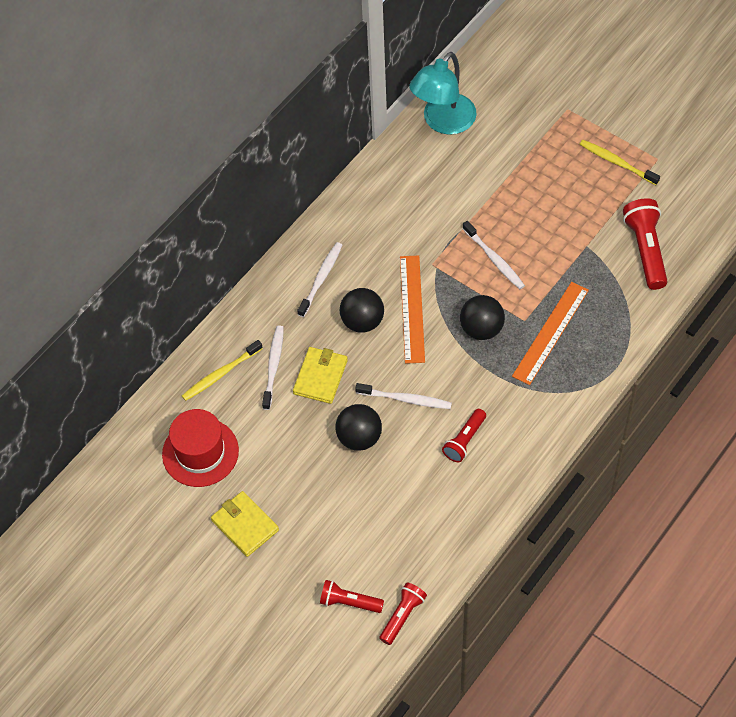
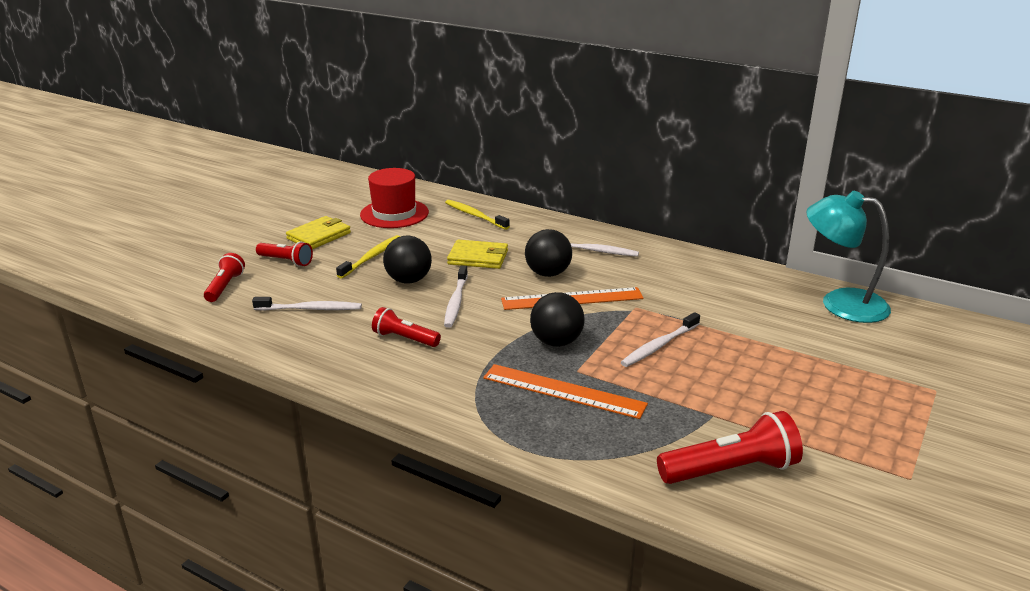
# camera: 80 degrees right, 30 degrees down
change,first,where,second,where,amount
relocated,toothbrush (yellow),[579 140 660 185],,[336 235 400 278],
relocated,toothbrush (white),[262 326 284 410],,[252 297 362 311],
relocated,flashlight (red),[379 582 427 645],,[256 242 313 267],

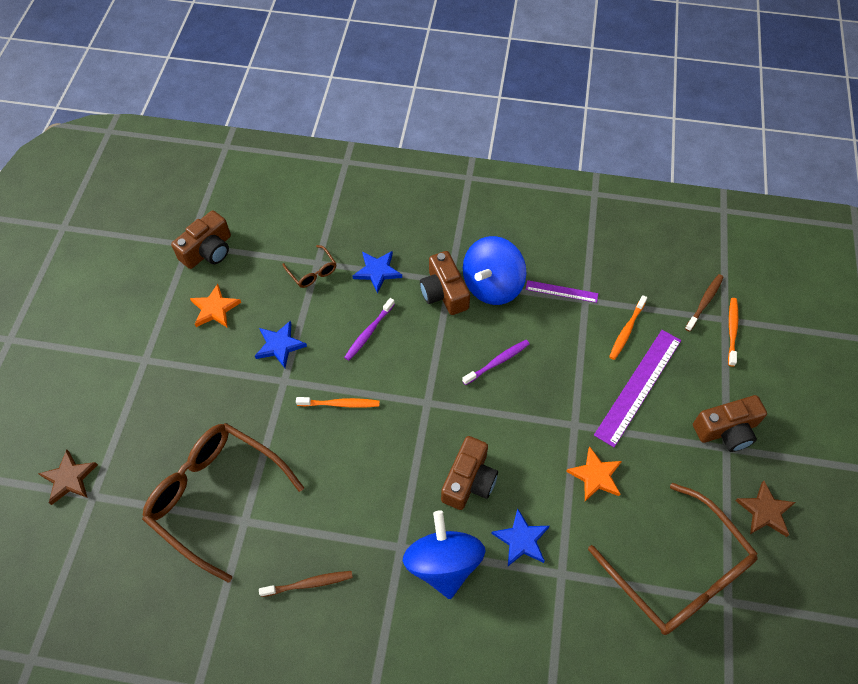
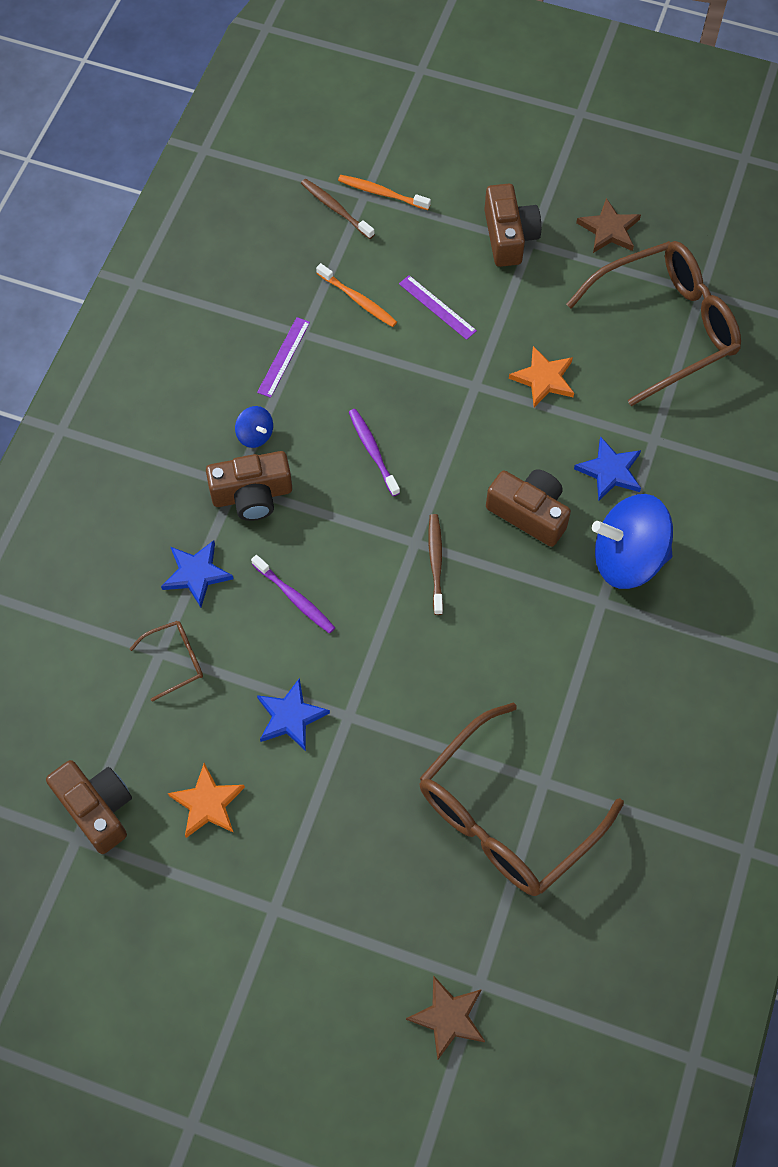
# camera: 80 degrees left, 5 degrees up
change,first,where,second,where,amount
size,spinning top (blue),[463 236 526 305],,[235 406 273 448],x0.45
size,ruler (purple),[594 330 681 447],,[399 275 477 340],x0.53
missing,toothbrush (orange),[296 397 380 408],,,
relocated,toothbrush (brown),[259 571 353 597],,[428 514 443 615],

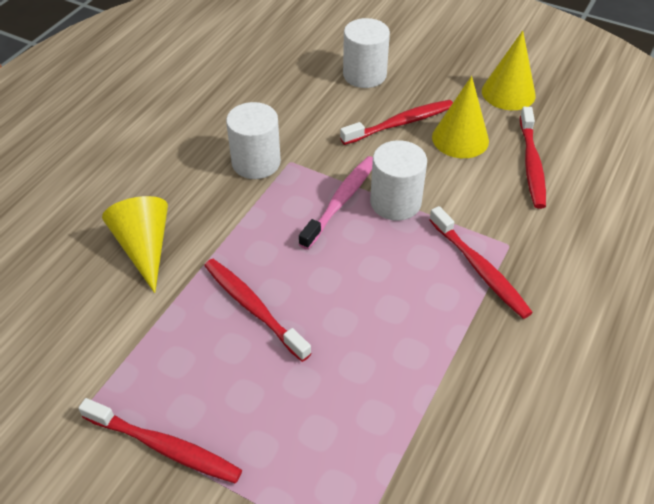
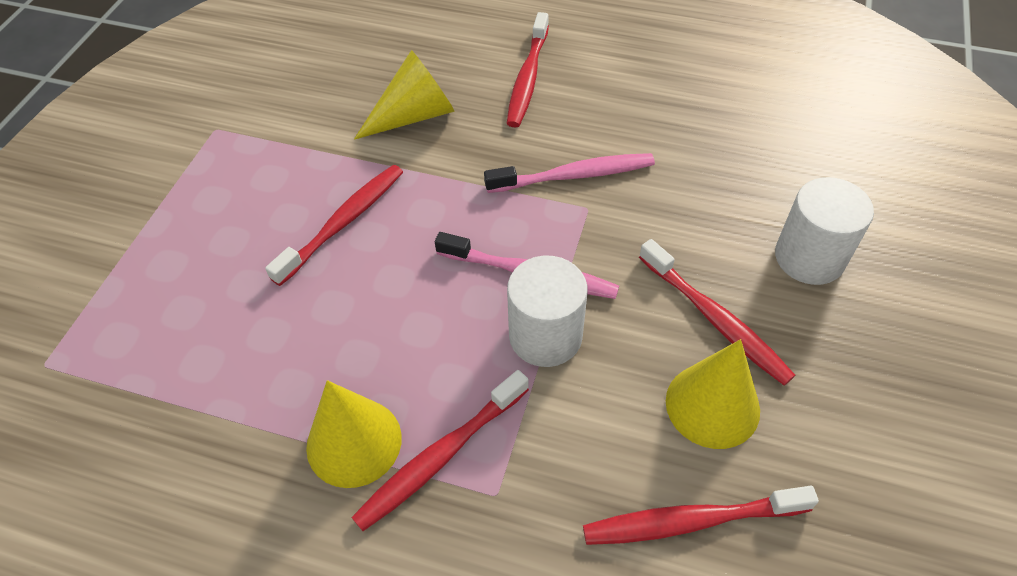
# camera: 80 degrees right, 5 degrees up
change,first,where,second,where,amount
relocated,cone (yellow),[482 30 536 110],,[306 380 402 488],
exchanged,cylinder (white),[226 102 281 179],toothbrush (pink),[484 153 655 193],
relocated,toothbrush (red),[78 398 242 483],,[507 12 549 128],

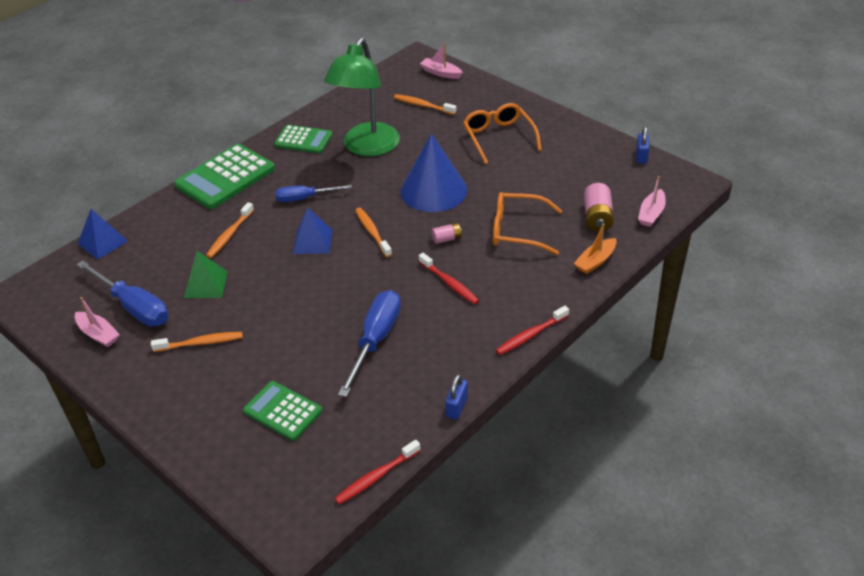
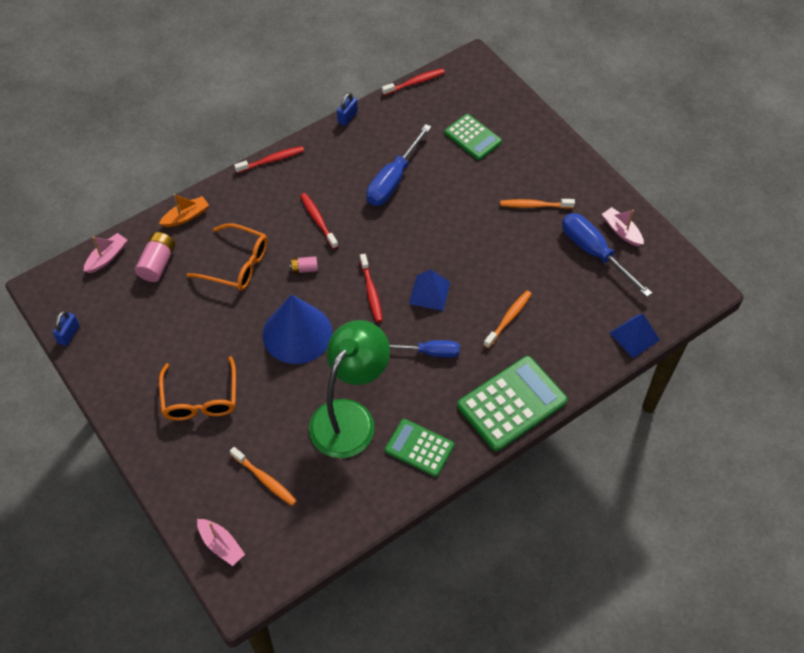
# camera: 170 degrees left, 15 degrees up
change,first,where,second,where,amount
colour,toothbrush (orange),[355 208 392 257],toothbrush (red),[360 254 382 322],
missing,pyramid (green),[184 251 228 298],,,

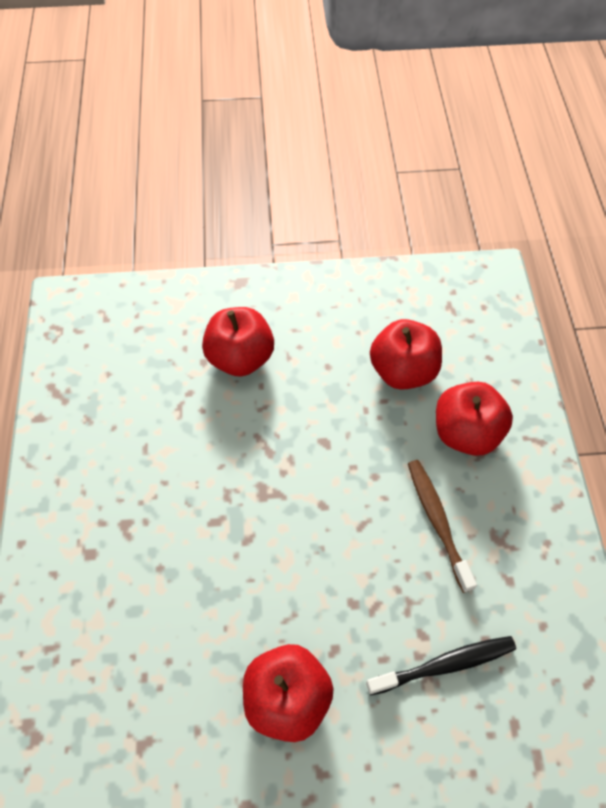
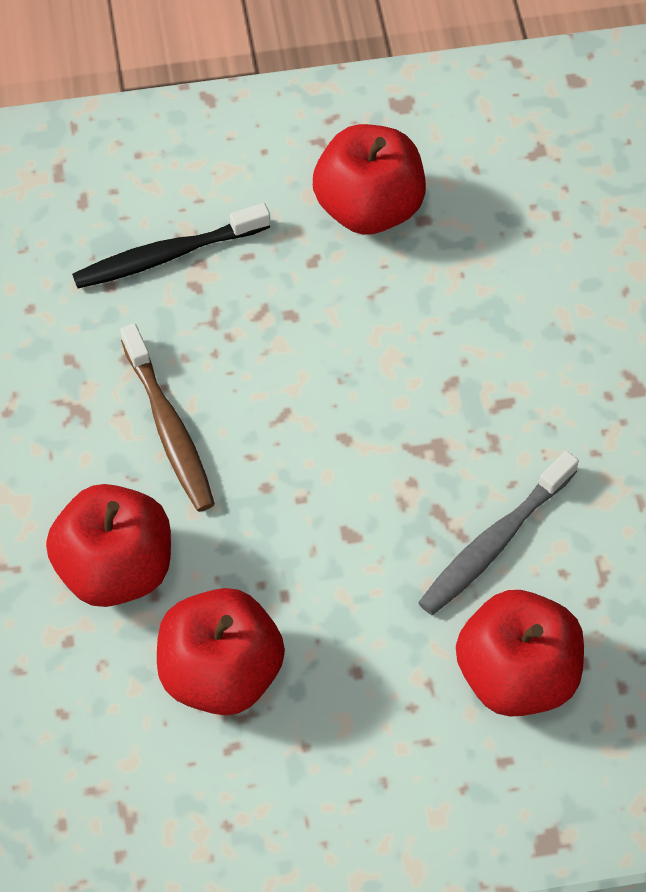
# camera: 175 degrees right, 0 degrees up
change,first,where,second,where,amount
appeared,,,toothbrush (grey),[418 451 579 615],

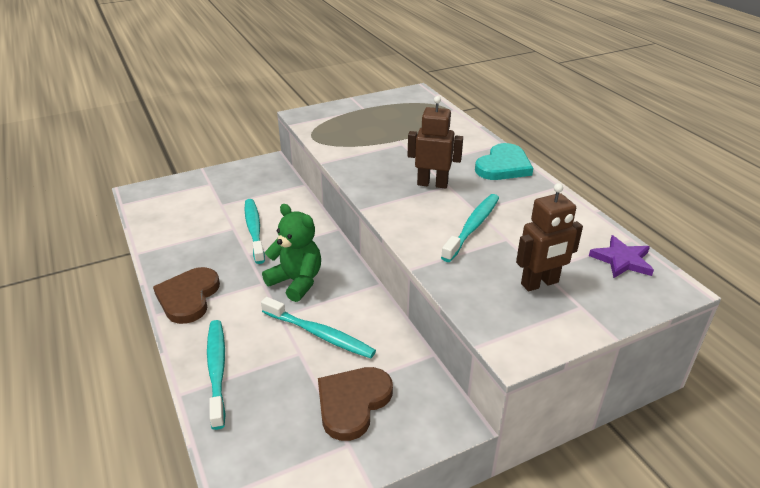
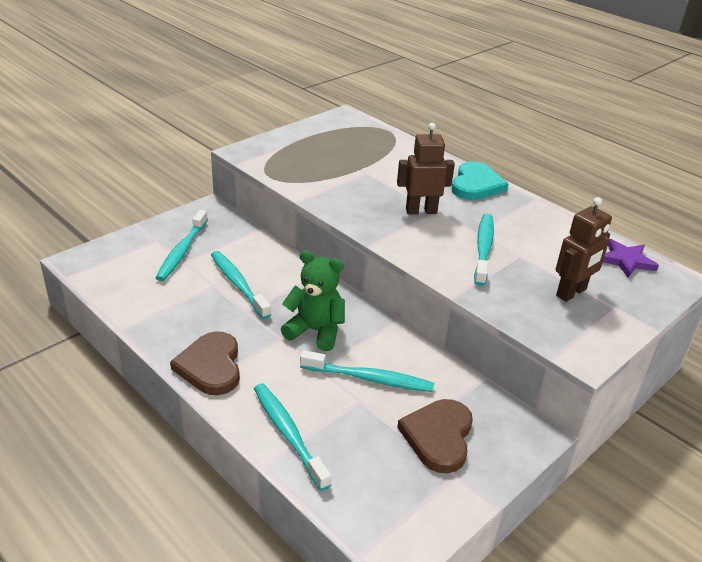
# camera: 20 degrees left, 0 degrees up
change,first,where,second,where,amount
appeared,,,toothbrush (turquoise),[156 210 208 281],

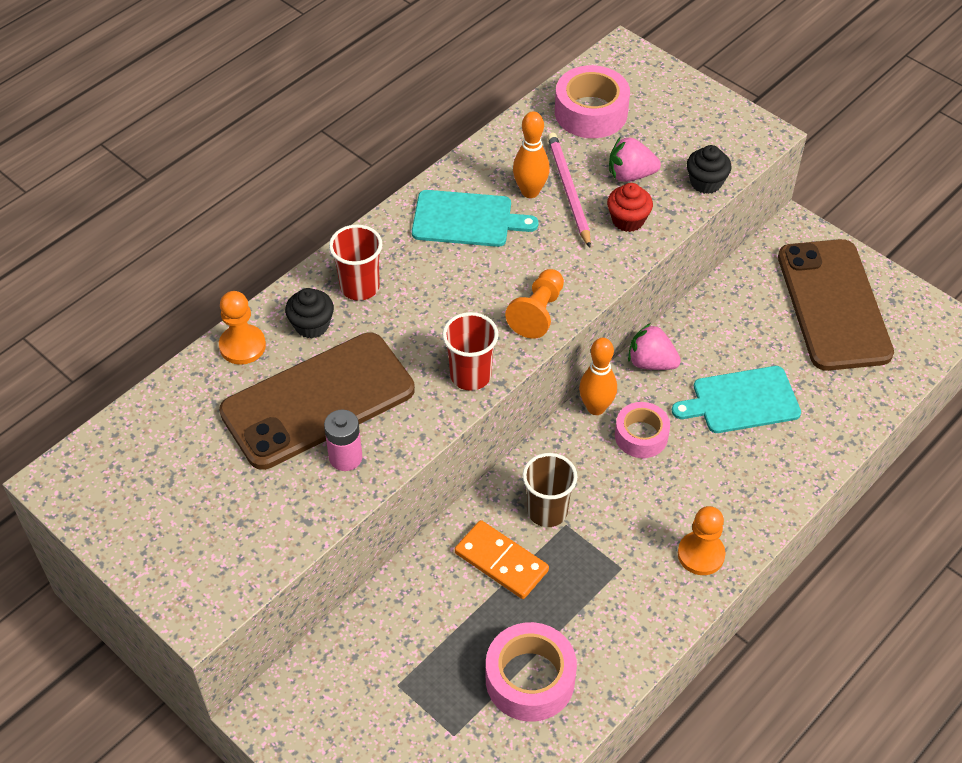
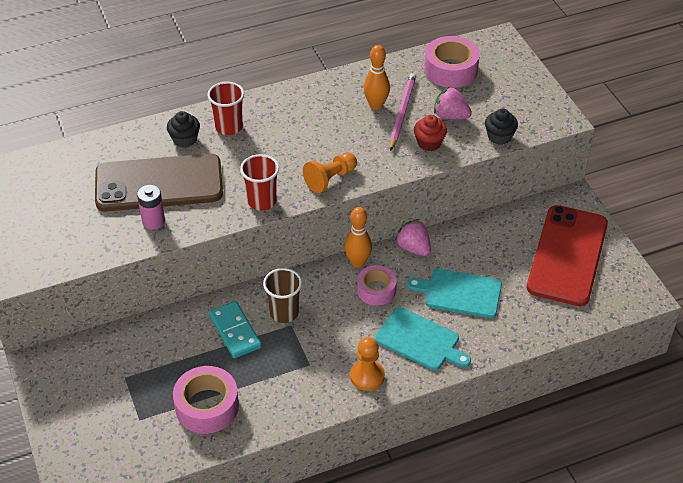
# camera: 25 degrees right, 5 degrees down
change,first,where,second,where,amount
relocated,cutting board (turquoise),[412 190 539 247],,[375 307 471 370],
colour,phone (brown),[778 239 894 371],phone (red),[527 205 608 306],
missing,pawn (orange),[219 291 266 365],,,
colour,domino (orange),[455 520 549 599],domino (turquoise),[209 301 262 358],

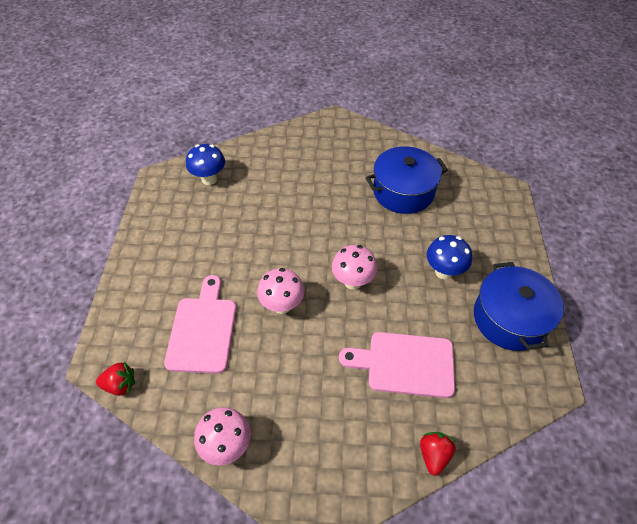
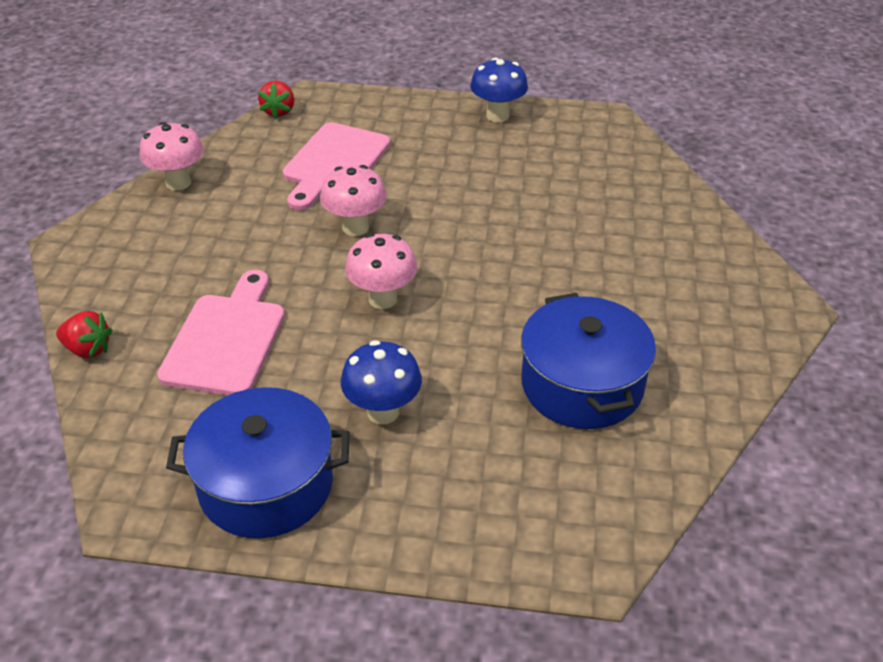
# camera: 95 degrees right, 10 degrees down
change,first,where,second,where,amount
relocated,mushroom (blue),[186 144 225 185],,[470 58 528 122],
spun,cutting board (pink),[164 275 236 374],,[282 122 390 210],105 degrees clockwise

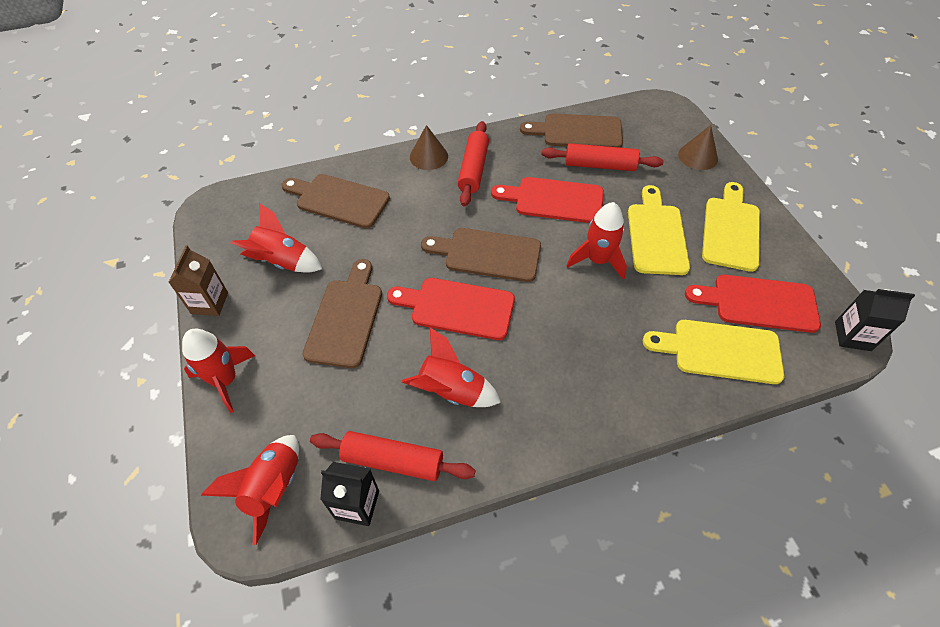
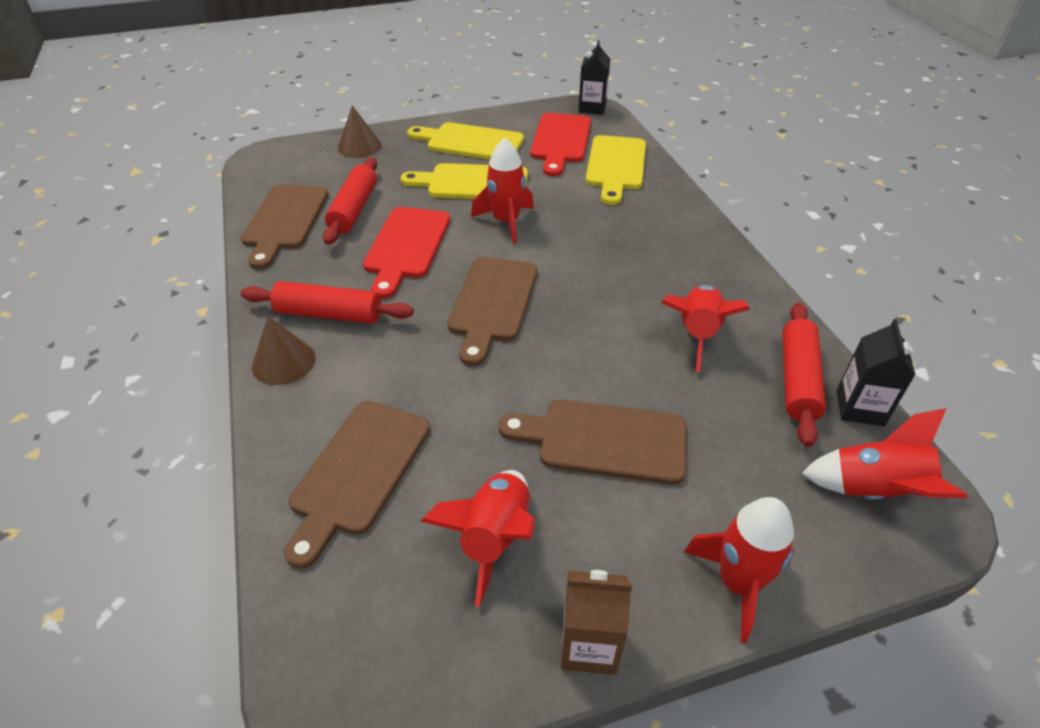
# camera: 90 degrees left, 10 degrees down
change,first,where,second,where,amount
missing,cutting board (red),[387 278 515 340],,,

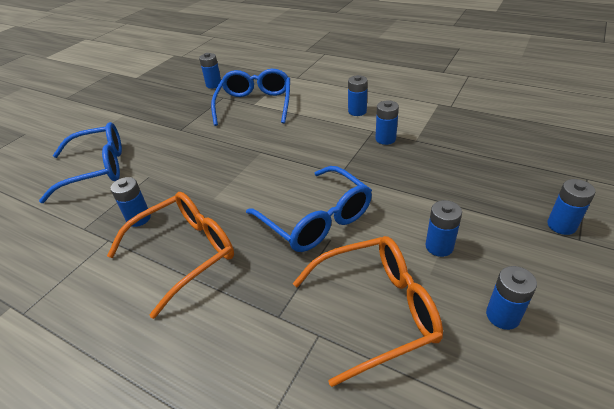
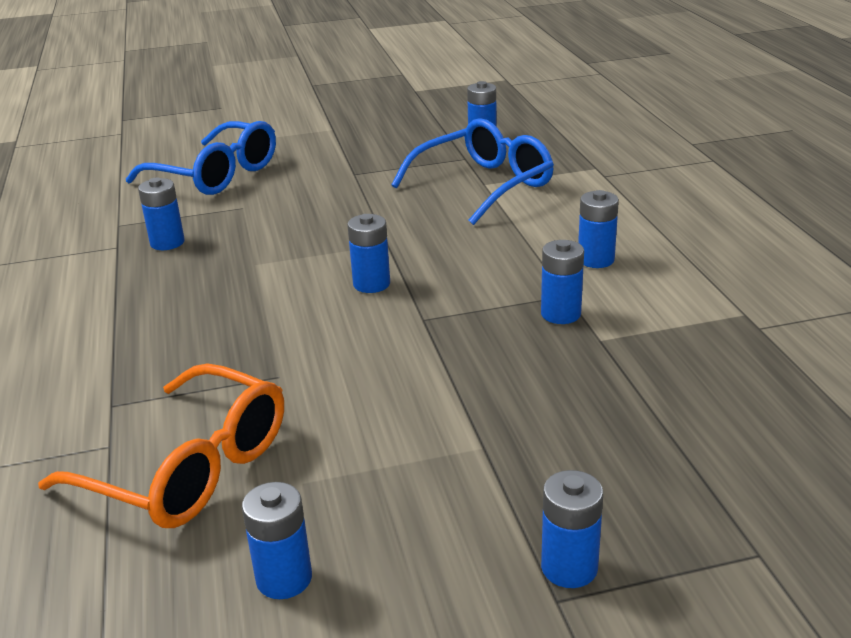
# camera: 45 degrees right, 10 degrees down
change,first,where,second,where,amount
missing,glasses (blue),[246 166 372 252],,,
missing,glasses (orange),[107 192 234 319],,,
relocated,battery (blue),[425 200 462 257],,[347 214 390 293],

